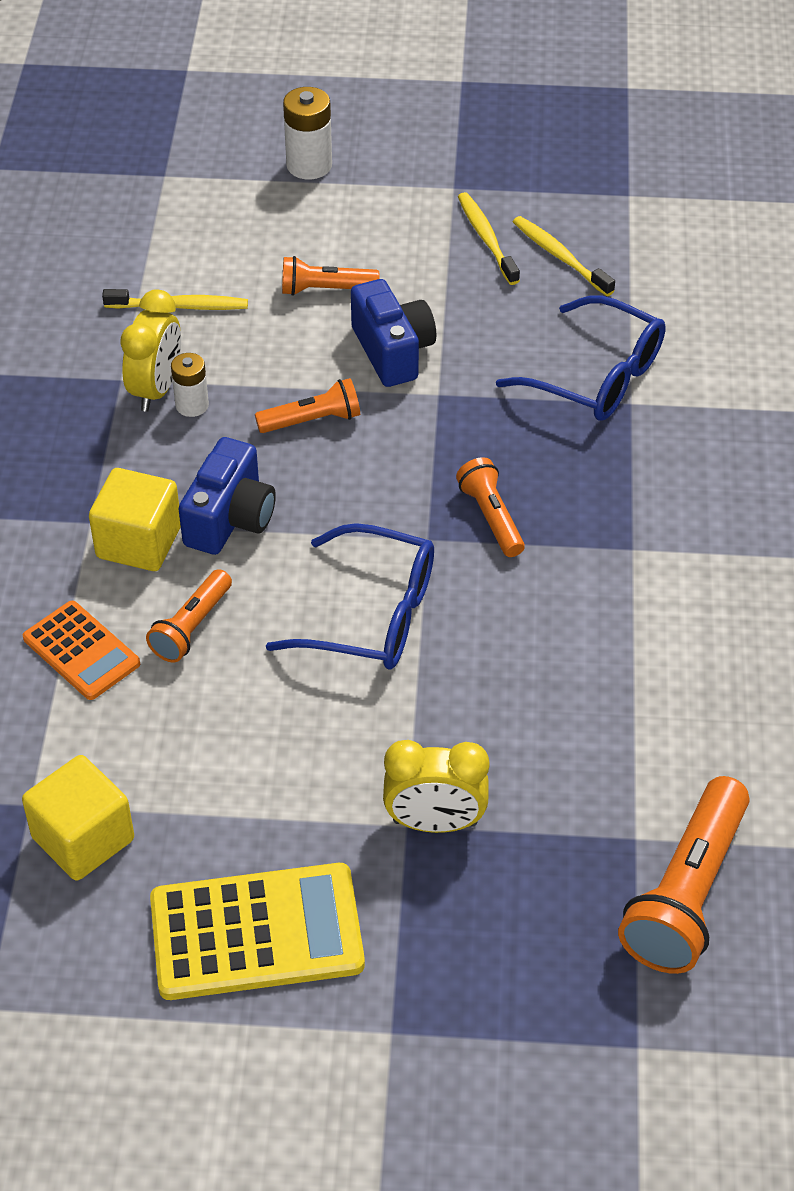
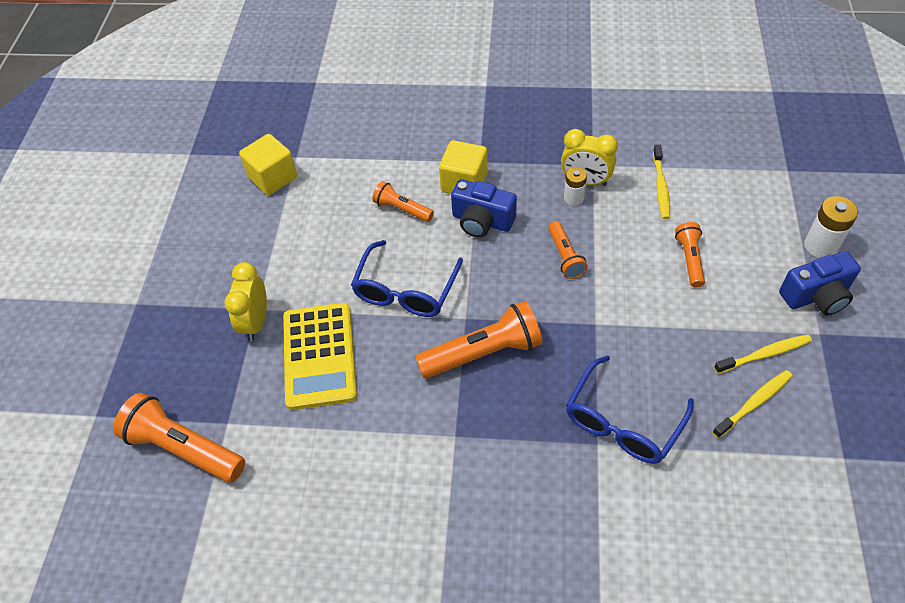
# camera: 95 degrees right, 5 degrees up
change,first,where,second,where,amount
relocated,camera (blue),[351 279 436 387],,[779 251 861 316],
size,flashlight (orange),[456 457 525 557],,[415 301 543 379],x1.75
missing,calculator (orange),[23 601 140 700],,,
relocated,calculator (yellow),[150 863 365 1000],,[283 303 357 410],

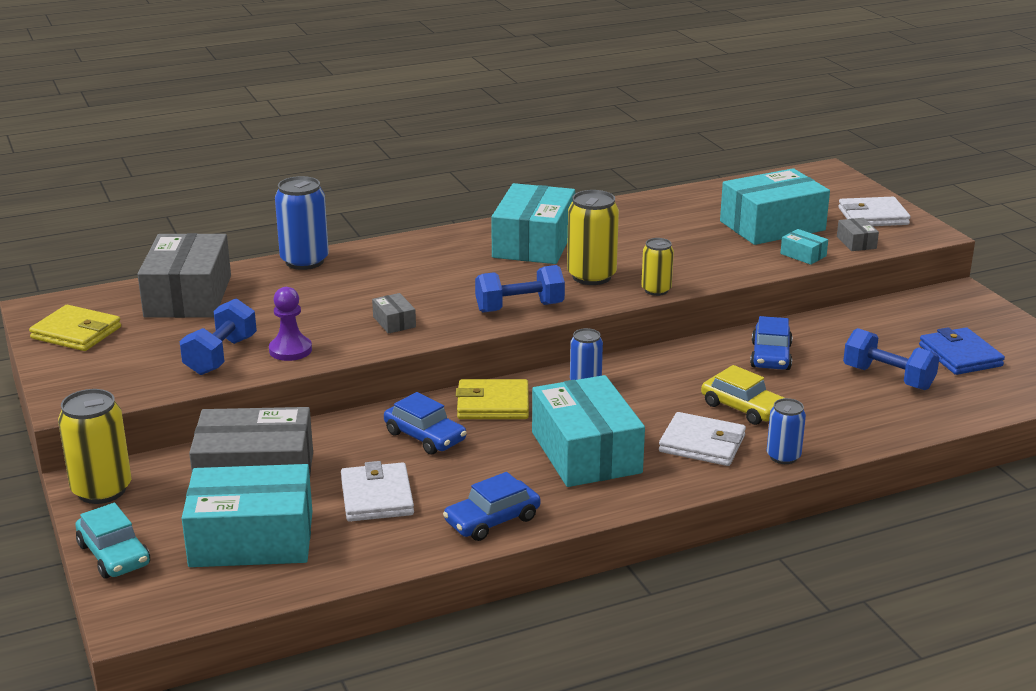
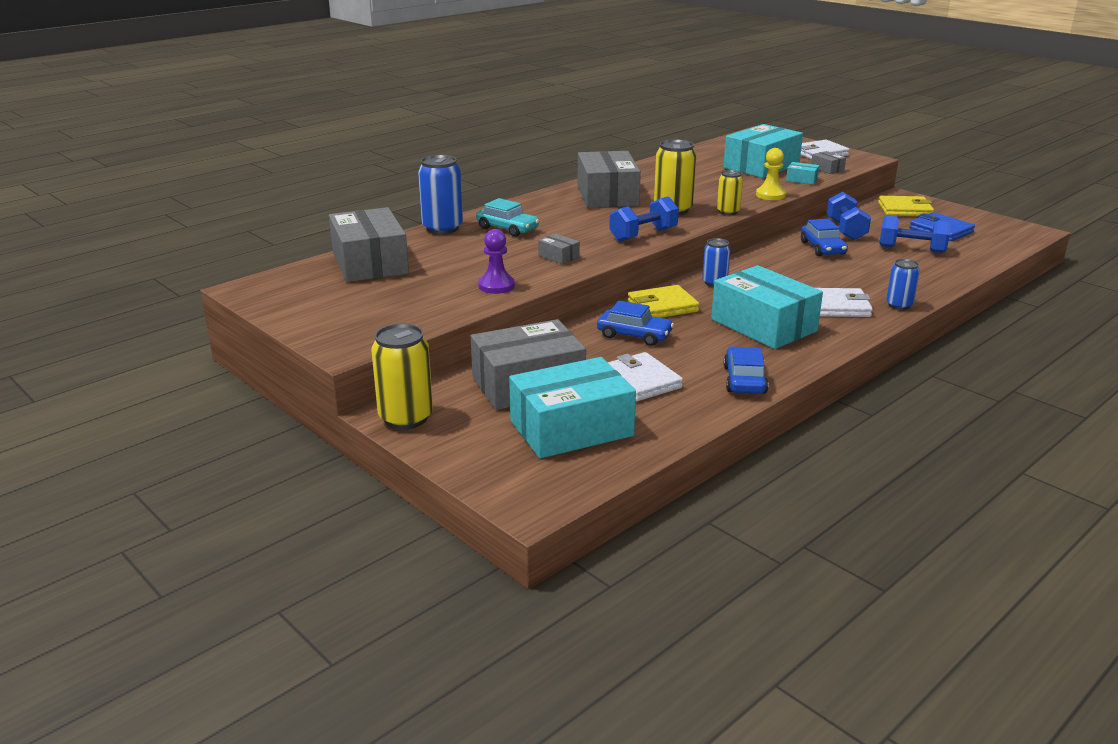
# camera: 20 degrees left, 0 degrees up
change,first,where,second,where,amount
colour,box (turquoise),[491 183 575 264],box (grey),[578 151 641 208],
relocated,dumbbell (blue),[179 298 257 375],,[827 192 871 240],
relocated,wallet (yellow),[29 305 121 351],,[878 196 934 216],
missing,car (yellow),[701 365 784 425],,,
spun,car (blue),[443 472 541 541],,[723 347 768 394],150 degrees clockwise
relocated,car (turquoise),[75 503 150 579],,[476 198 539 237],
appeared,,,pawn (yellow),[756 148 786 200],

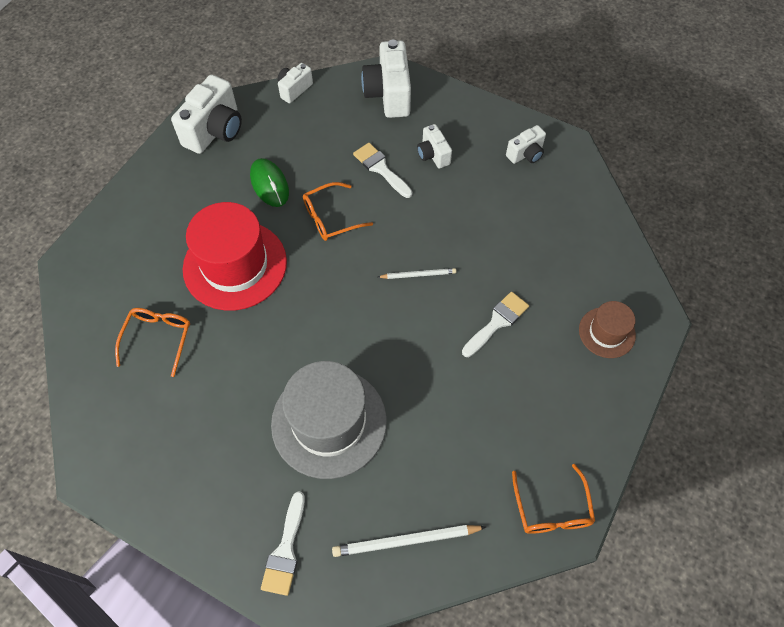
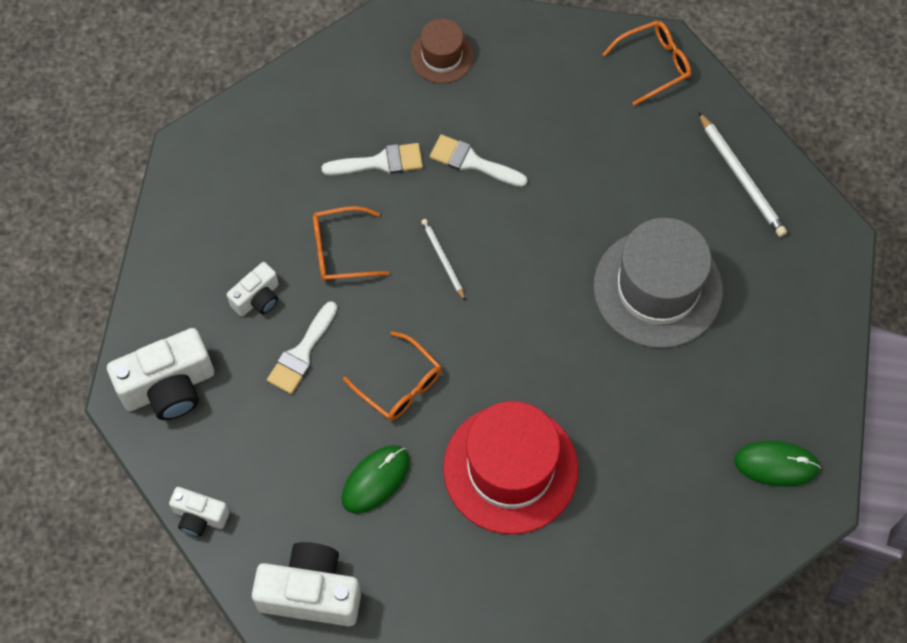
# camera: 110 degrees left, 5 degrees up
change,first,where,second,where,amount
missing,camera (white),[506 125 546 164],,,
relocated,glasses (orange),[115 308 190 377],,[313 206 389 281],
relocated,brush (white),[261 491 305 596],,[321 143 423 175],
appeared,,,mouse (green),[734 440 821 487],

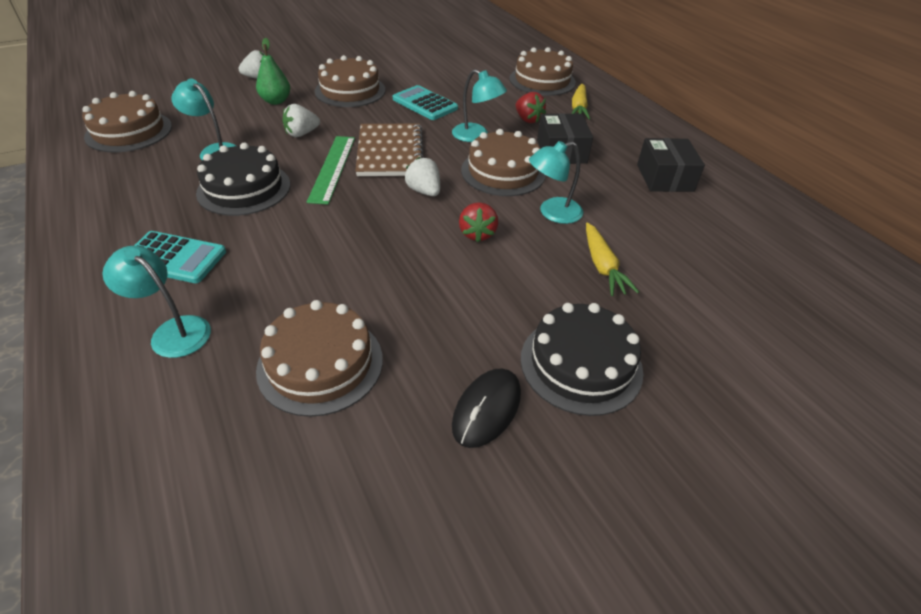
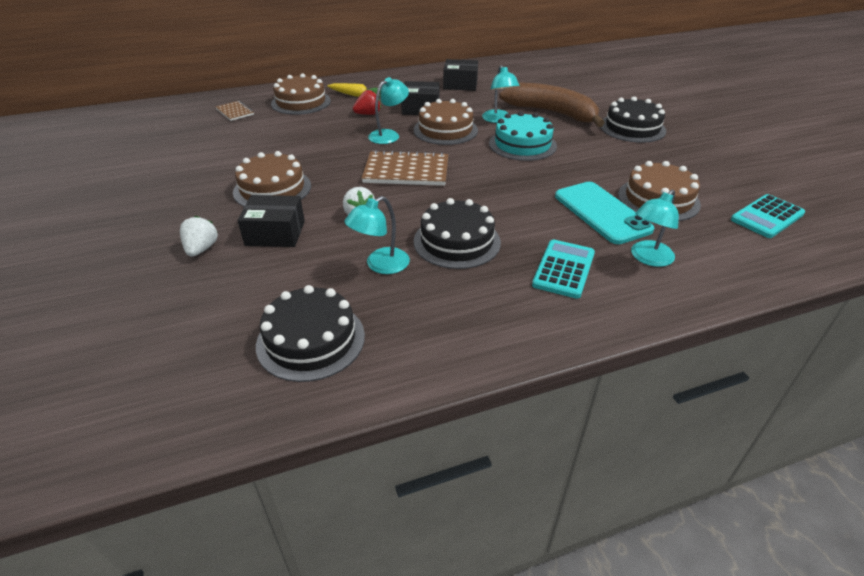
# camera: 80 degrees left, 5 degrees down
change,first,where,second,where,amount
exchanged,pear (green),[256 38 290 105],box (black),[238 195 305 247],
relocated,calculator (turquoise),[393 85 458 120],,[731 194 805 238],
colour,cake (brown),[82 91 172 153],cake (black),[256 285 365 382],
missing,ruler (green),[307 136 355 205],,,
missing,strawberry (white),[405 157 440 196],,,
exchanged,strawberry (red),[459 202 498 242],cake (turquoise),[489 111 557 161],
exchanged,carrot (yellow),[586 223 639 296],banana (brown),[499 83 604 127],
missing,mouse (black),[452 368 521 448],,,
appeared,,,notebook (brown),[216 101 254 121],
appeared,,,phone (turquoise),[555 182 654 244],

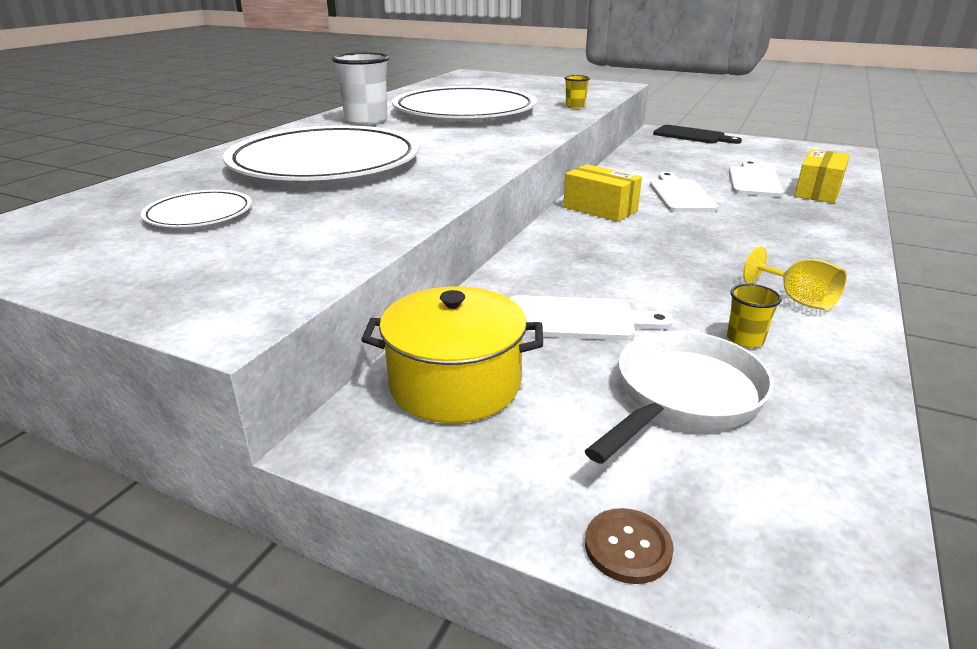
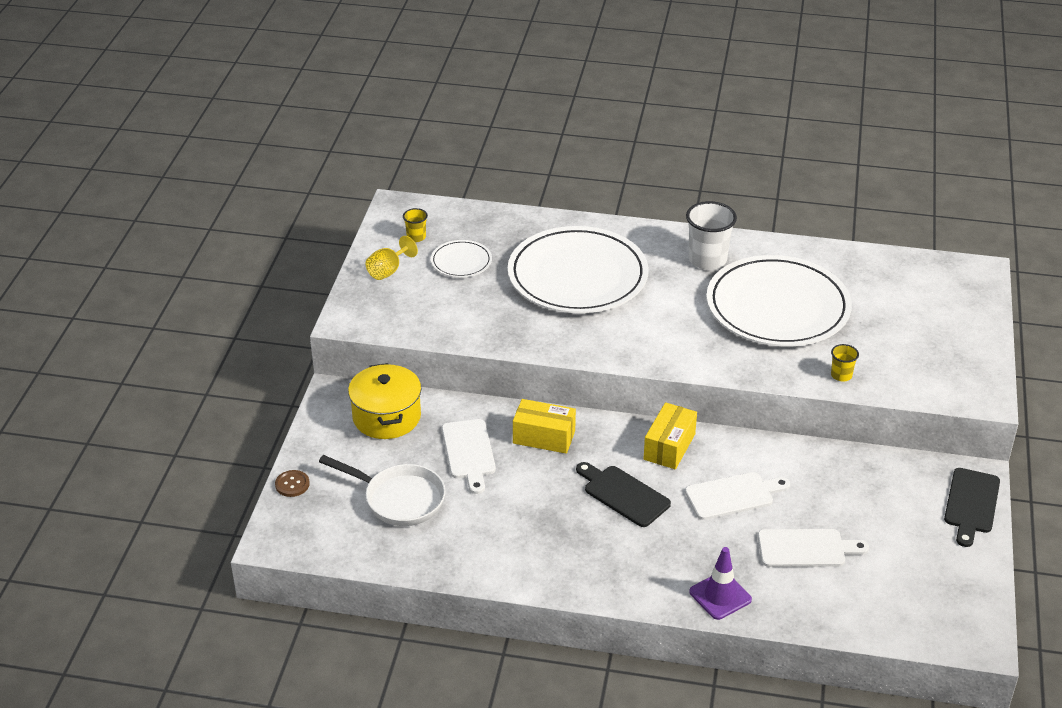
# camera: 75 degrees right, 10 degrees up
change,first,where,second,where,amount
relocated,box (yellow),[795 149 850 203],,[513 399 576 454],
relocated,goblet (yellow),[743 246 847 311],,[366 236 418 280],
relocated,cup (yellow),[727 284 782 348],,[403 208 428 242],
appeared,,,cutting board (black),[576 462 671 527],
appeared,,,traffic cone (purple),[689 547 752 620],

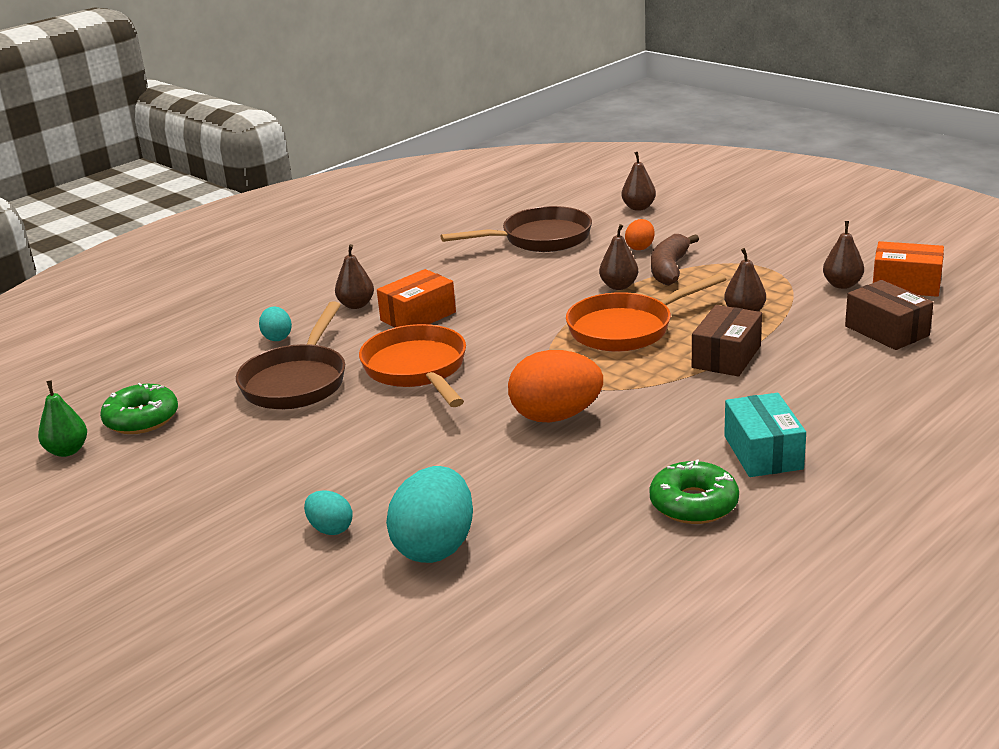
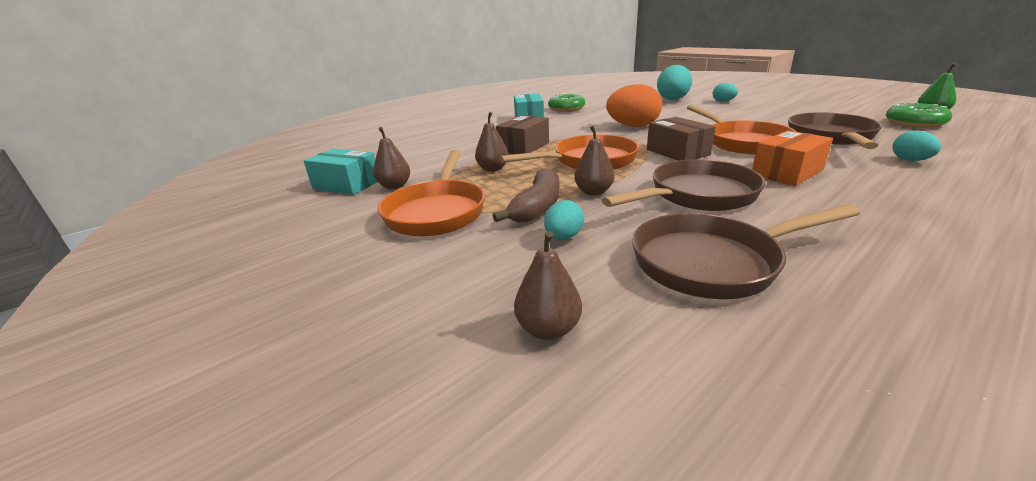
# camera: 175 degrees left, 0 degrees up
change,first,where,second,where,amount
colour,egg (orange),[625 219 655 250],egg (turquoise),[544 200 584 240],
colour,box (orange),[873 241 944 297],box (turquoise),[303 149 377 195],
missing,pear (brown),[335 244 374 309],,,
relocated,box (brown),[845 280 933 350],,[647 117 716 161],
appeared,,,pan (orange),[378 150 485 237],
appeared,,,pan (brown),[602 159 766 211],

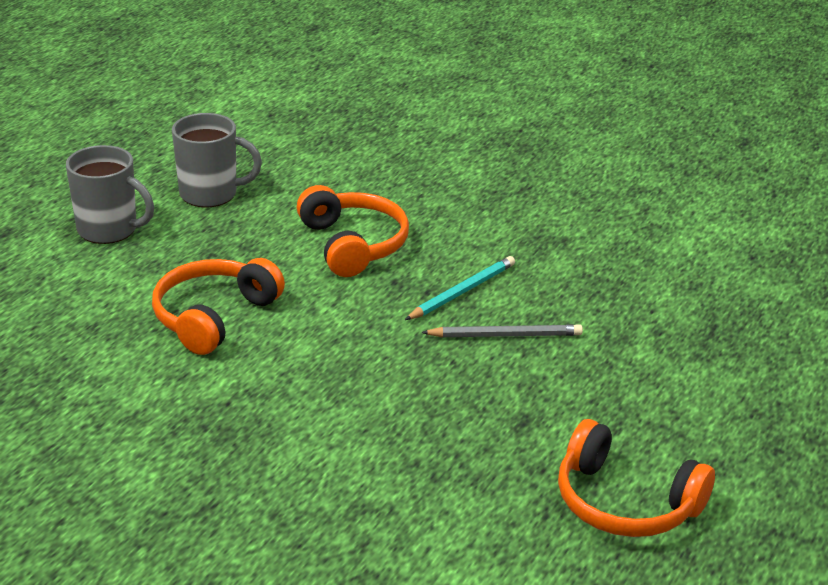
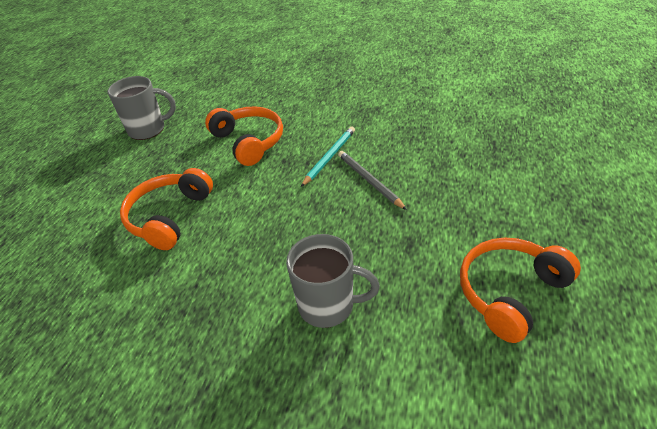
# camera: 10 degrees left, 10 degrees up
change,first,where,second,where,amount
relocated,mug (grey),[66 145 154 244],,[286 234 380 328],
spun,pencil (grey),[421 324 583 338],,[338 151 407 210],105 degrees counterclockwise
spun,headphones (orange),[558 419 715 537],,[460 237 581 343],120 degrees clockwise

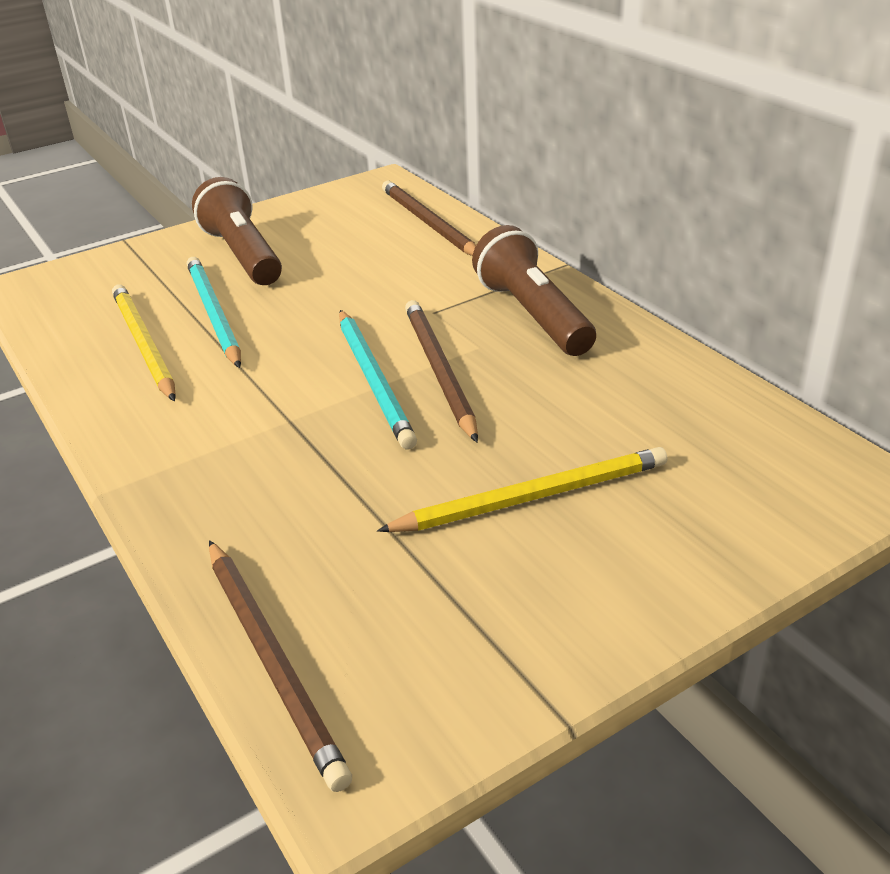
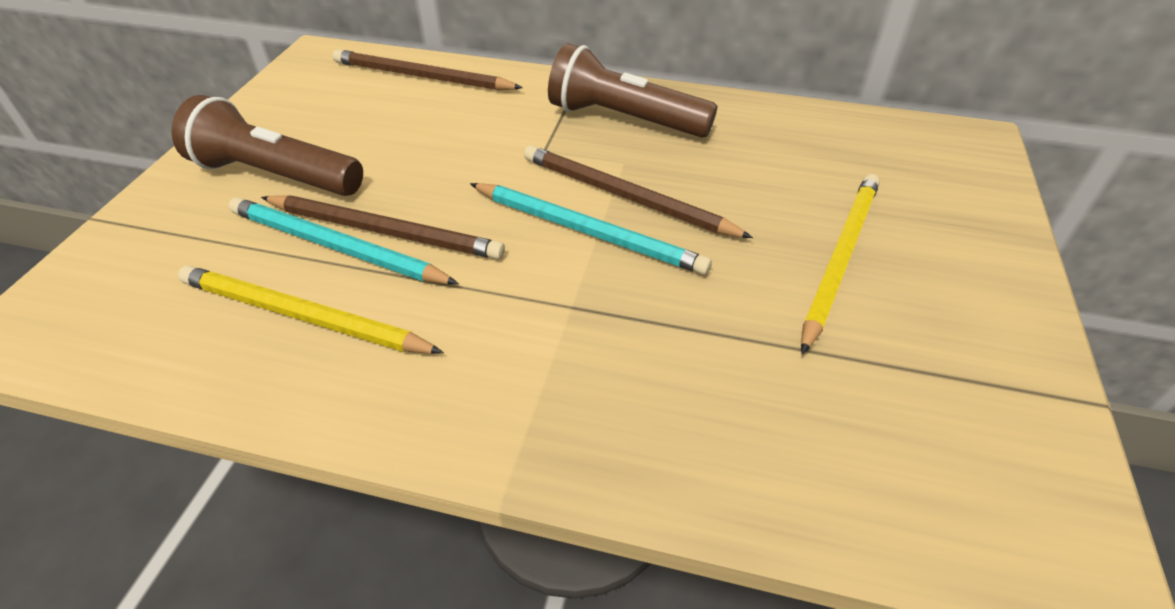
# camera: 45 degrees left, 10 degrees up
change,first,where,second,where,amount
relocated,pencil (brown),[209 540 352 792],,[261 195 505 259],

